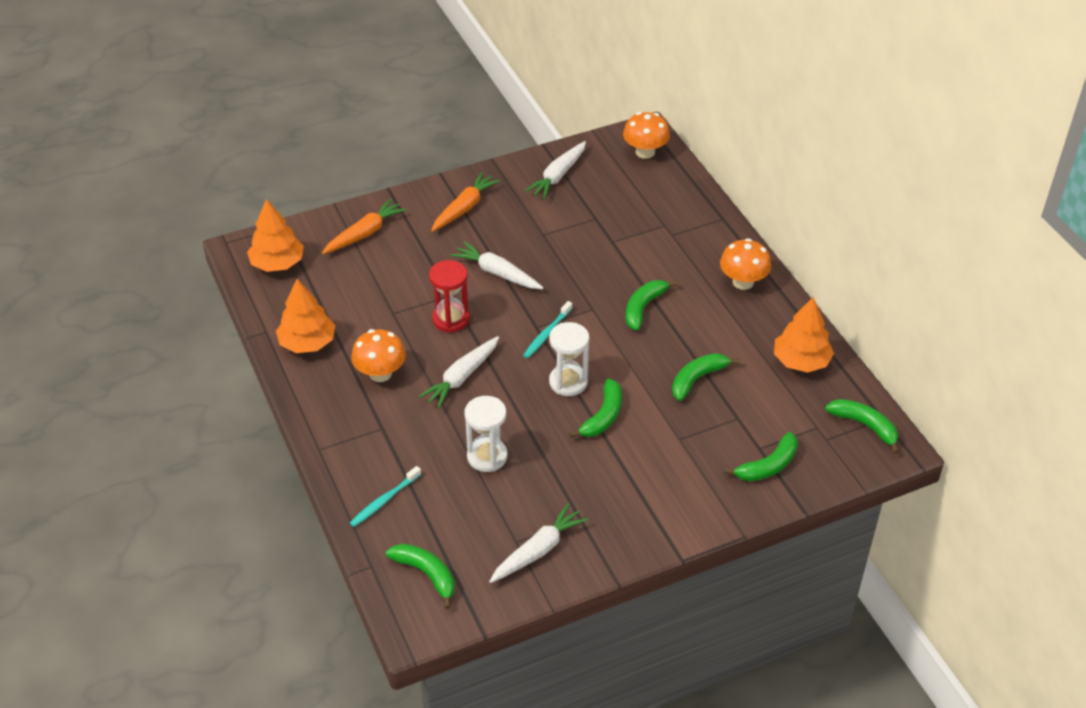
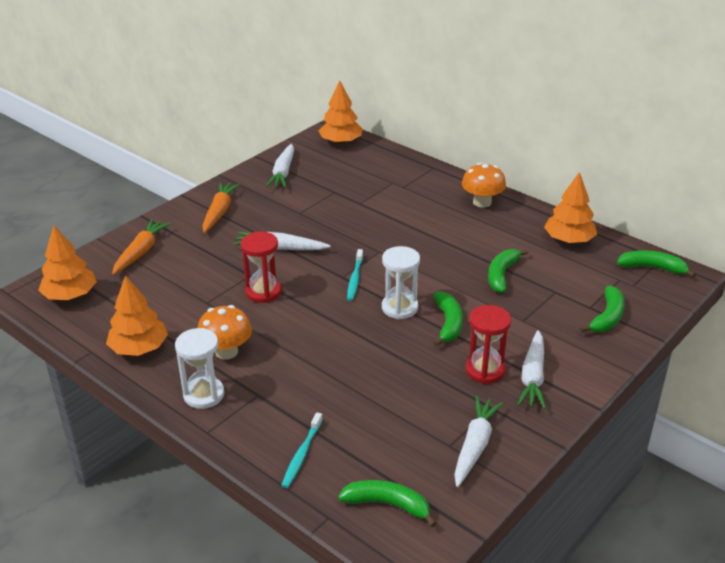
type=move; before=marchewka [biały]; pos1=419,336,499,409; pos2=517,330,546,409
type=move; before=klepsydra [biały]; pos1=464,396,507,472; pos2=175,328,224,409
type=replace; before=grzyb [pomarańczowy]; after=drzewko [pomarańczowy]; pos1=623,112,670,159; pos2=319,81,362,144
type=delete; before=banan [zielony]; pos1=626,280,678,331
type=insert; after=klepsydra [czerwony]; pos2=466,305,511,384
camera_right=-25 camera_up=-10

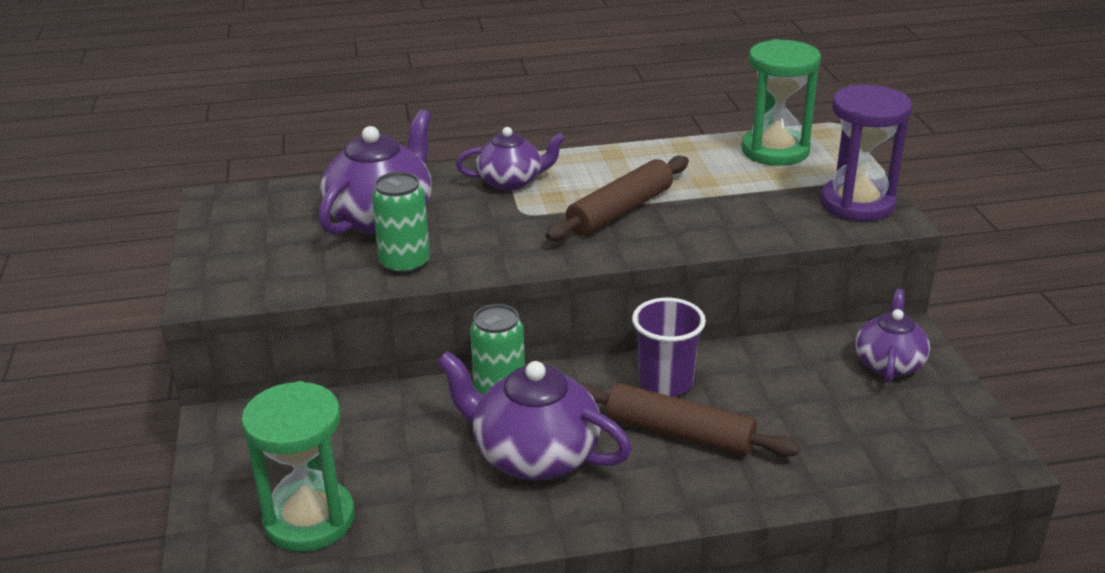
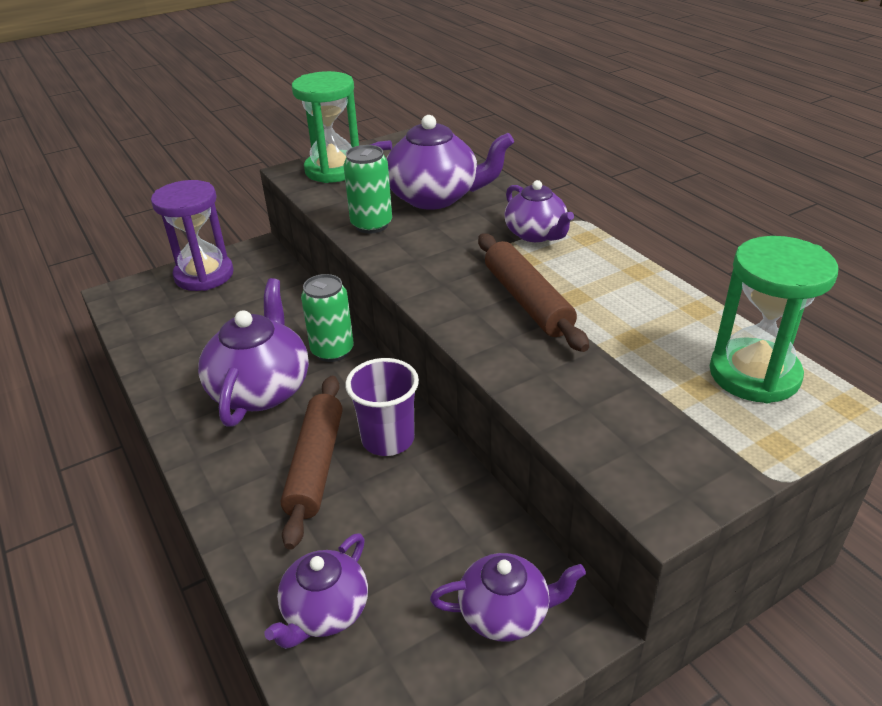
type=move; before=klepsydra [zielony]; pos1=241,381,355,552; pos2=292,71,359,183
type=rotate; before=wałek do ciasta [brązowy]; pos1=545,156,689,241; pos2=478,234,589,352; turn=45
type=move; before=klepsydra [fioletowy]; pos1=821,85,912,221; pos2=151,180,234,291
type=insert; after=imbryk [fioletowy]; pos2=264,533,368,649
camera_right=70 camera_up=5

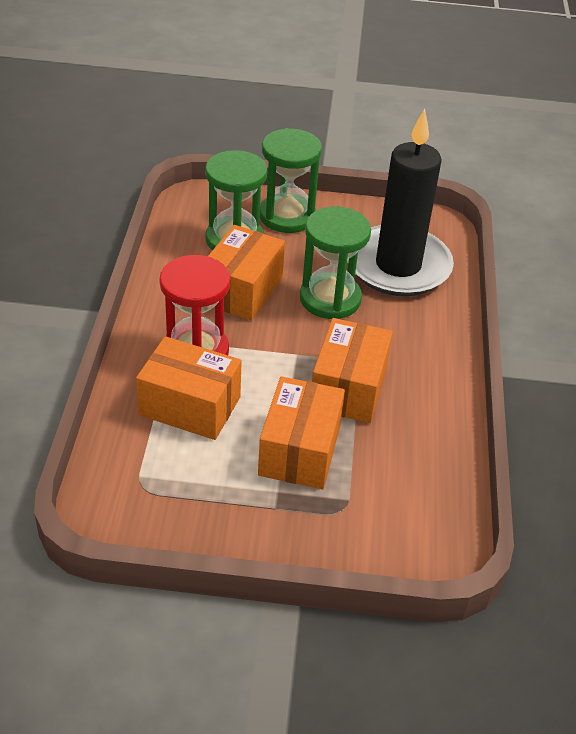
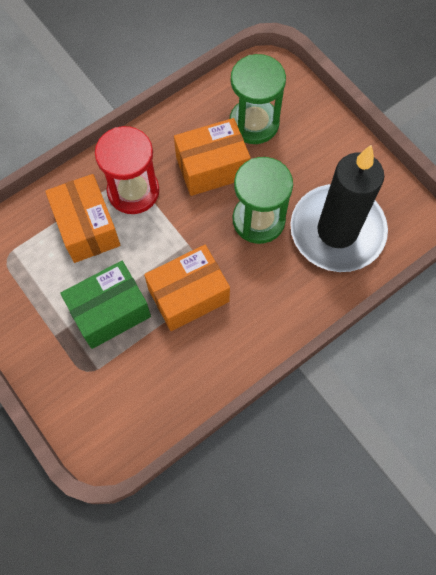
type=recolor; before=pudełko [pomarańczowy]; after=pudełko [zielony]; pos1=258,376,345,489; pos2=60,261,151,349
type=delete; before=klepsydra [zielony]; pos1=260,128,322,233
camera_right=50 camera_up=25

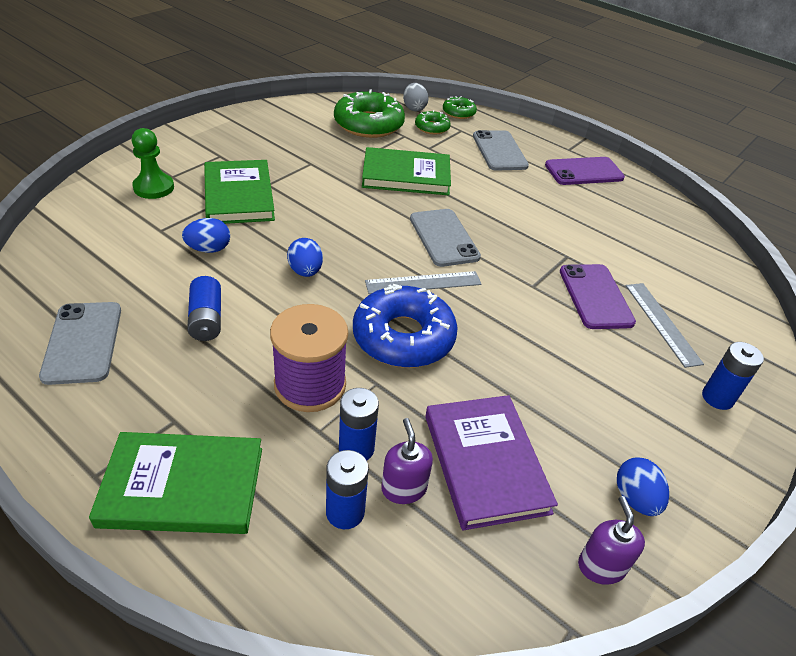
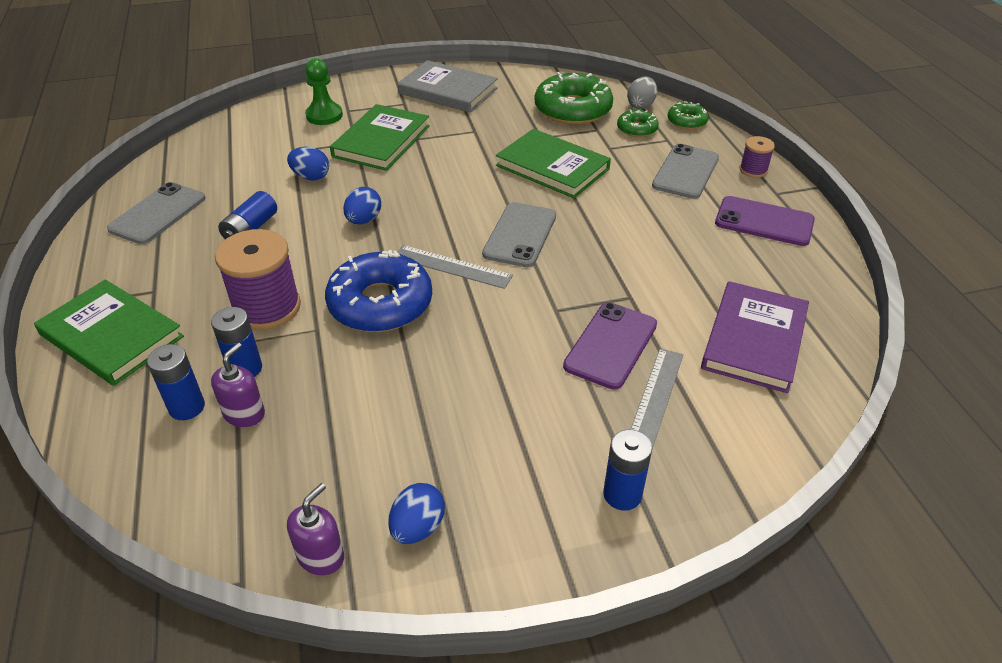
type=move; before=książka [fioletowy]; pos1=425,395,558,530; pos2=701,281,809,393
type=insert; after=książka [szary]; pos2=398,60,498,113
type=insert; after=szpulka [fioletowy]; pos2=740,136,775,178
camera_right=40 camera_up=0

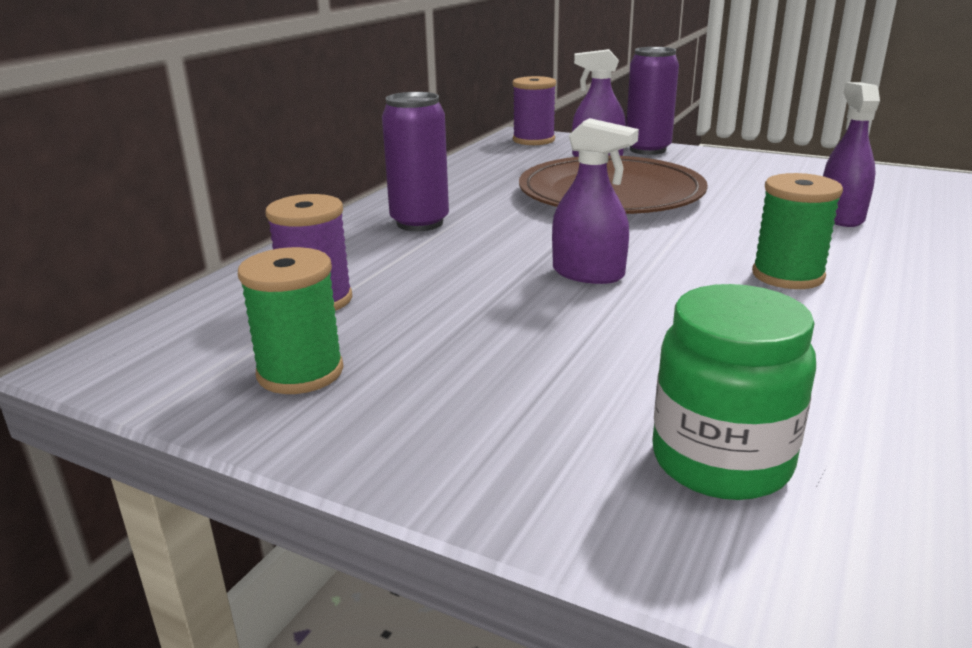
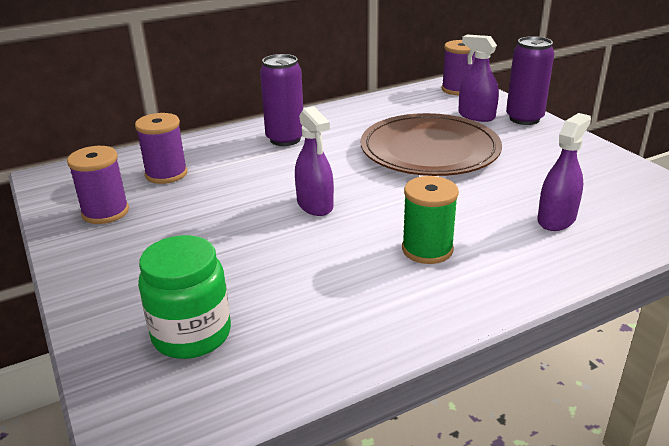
type=recolor; before=szpulka [zielony]; after=szpulka [fioletowy]; pos1=238,247,344,394; pos2=67,146,129,224
camera_right=35 camera_up=5

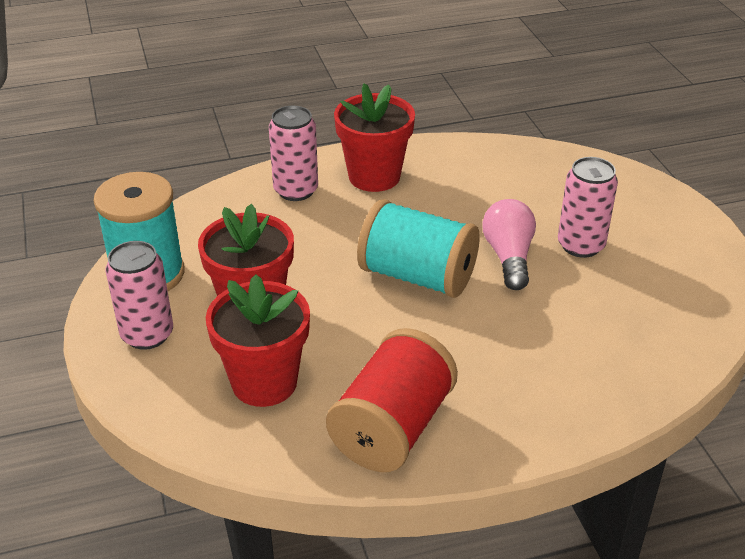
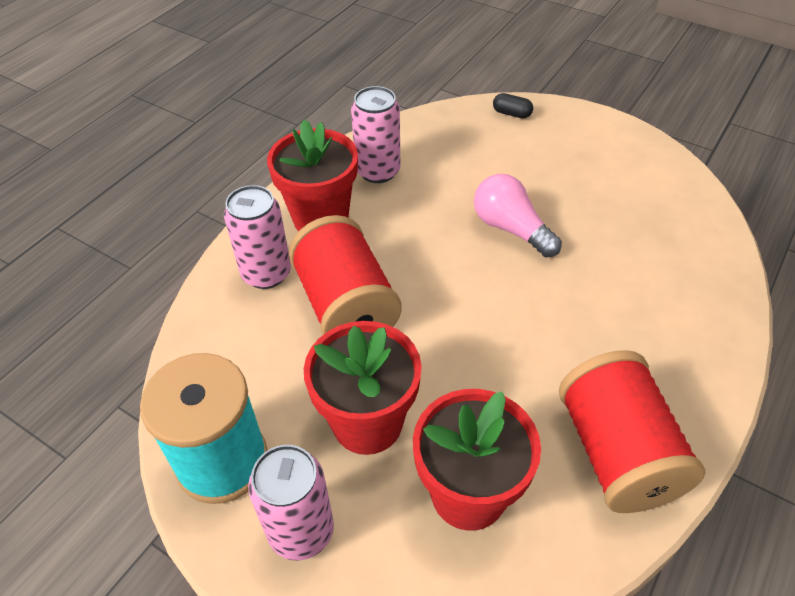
type=delete; before=szpulka [turkusowy]; pos1=357,199,480,298
type=move; before=puszka [różowy]; pos1=558,157,618,258; pos2=351,86,400,183
type=insert; after=szpulka [czerwony]; pos2=289,215,402,335
type=insert; after=kapsułka [czarny]; pos2=493,93,533,118
camera_right=-40 camera_up=10

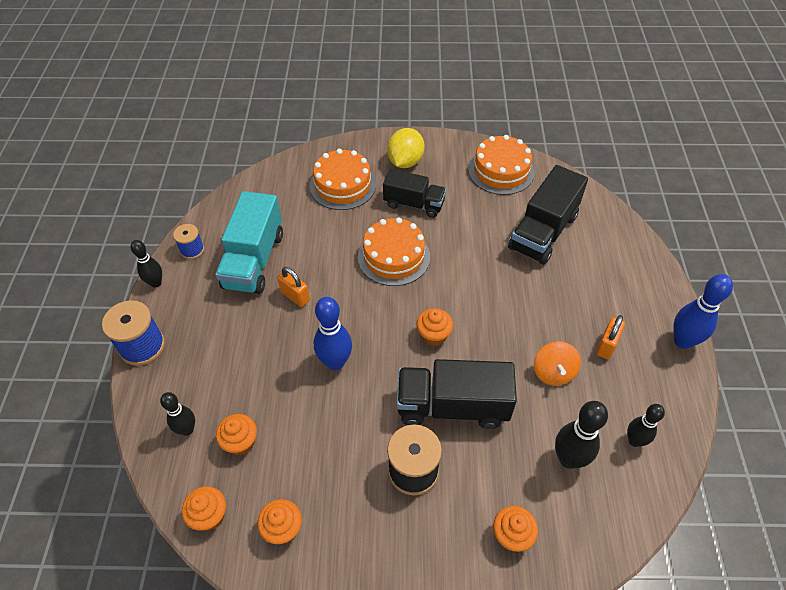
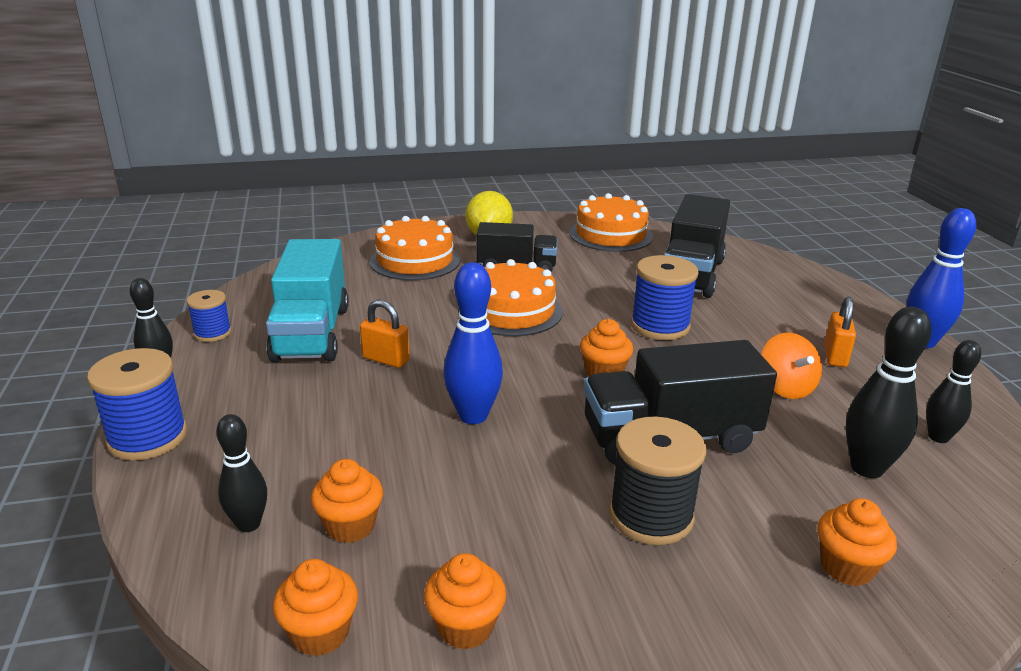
type=insert; after=szpulka [niebieski]; pos2=631,255,699,340
camera_right=-15 camera_up=-25

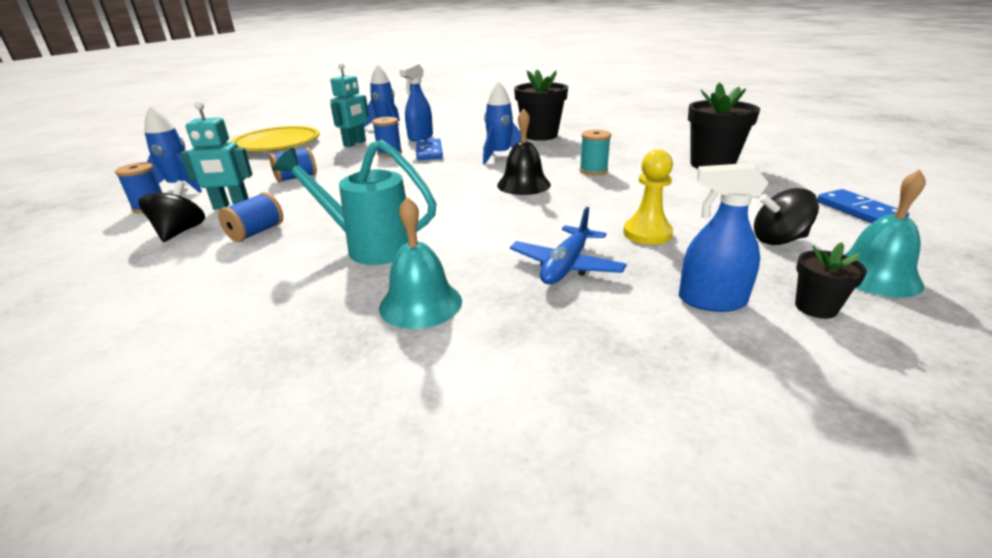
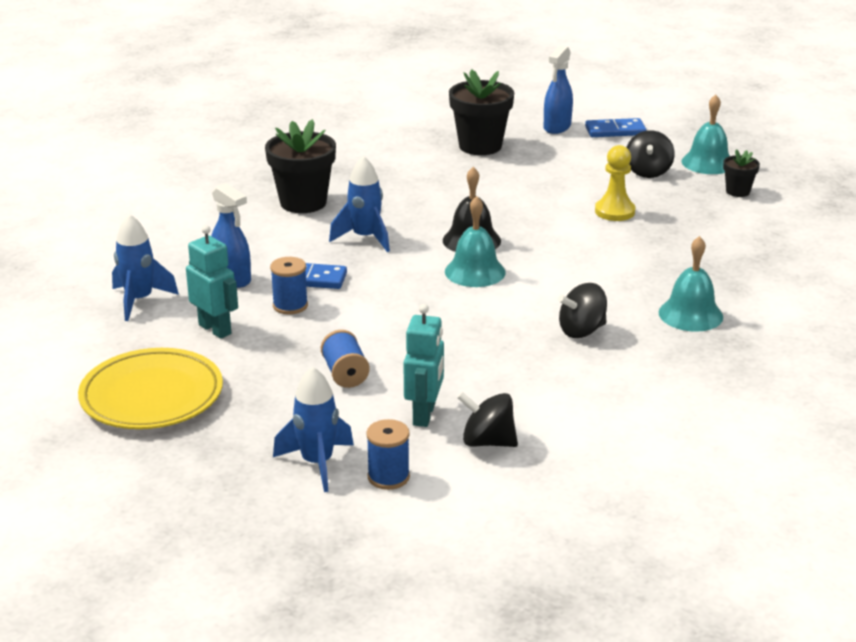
type=delete; before=szpulka [niebieski]; pos1=218,192,283,242
type=replace; before=konewka [turkusowy]; after=bączek [czarny]; pos1=274,140,436,265; pos2=558,283,607,338
type=delete; before=samolot [niebieski]; pos1=510,207,627,284
type=delete; before=szpulka [turkusowy]; pos1=580,130,611,175
type=move; before=spryskiwacz [niebieski]; pos1=679,163,768,312; pos2=544,45,573,134
type=insert; after=dzwonek [turkusowy]; pos2=445,196,506,287
camera_right=-75 camera_up=0

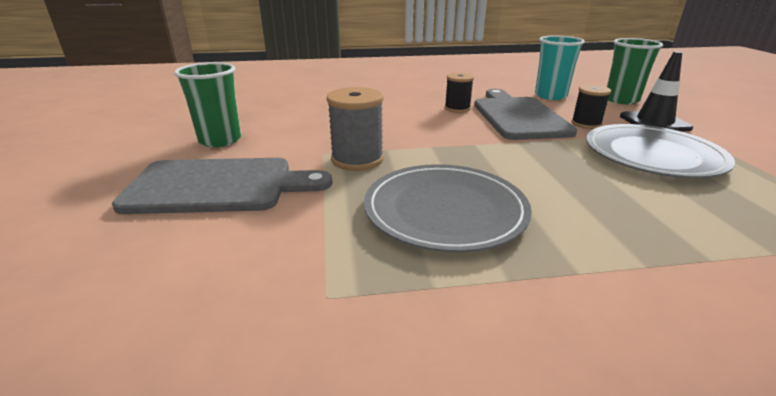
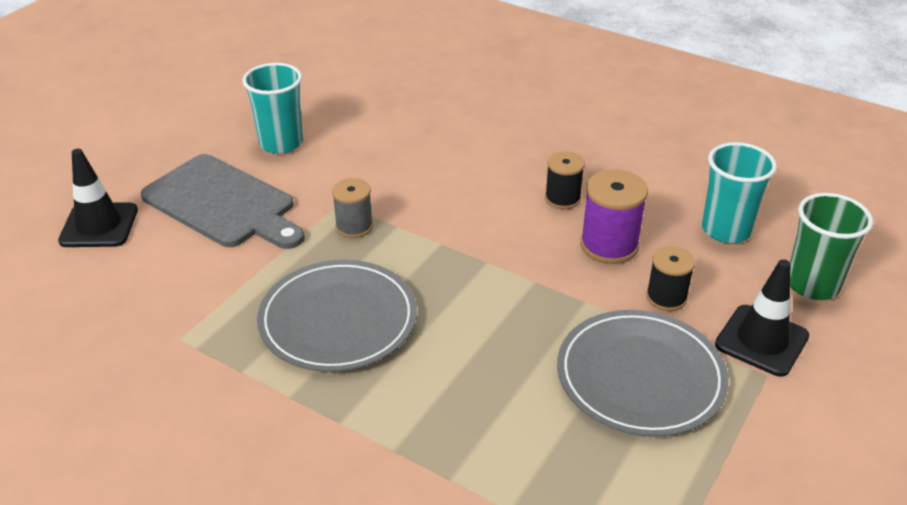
type=recolor; before=szklanka [zielony]; after=szklanka [turkusowy]; pos1=174,62,241,147; pos2=242,63,303,154
type=resize; before=szpulka [szary]; pos1=326,87,384,171; pos2=332,178,373,238; scale=0.66
type=replace; before=deska do krojenia [szary]; after=szpulka [fioletowy]; pos1=474,89,577,140; pos2=580,170,648,264
type=insert; after=pachołek [czarny]; pos2=58,149,138,247
camera_right=40 camera_up=10

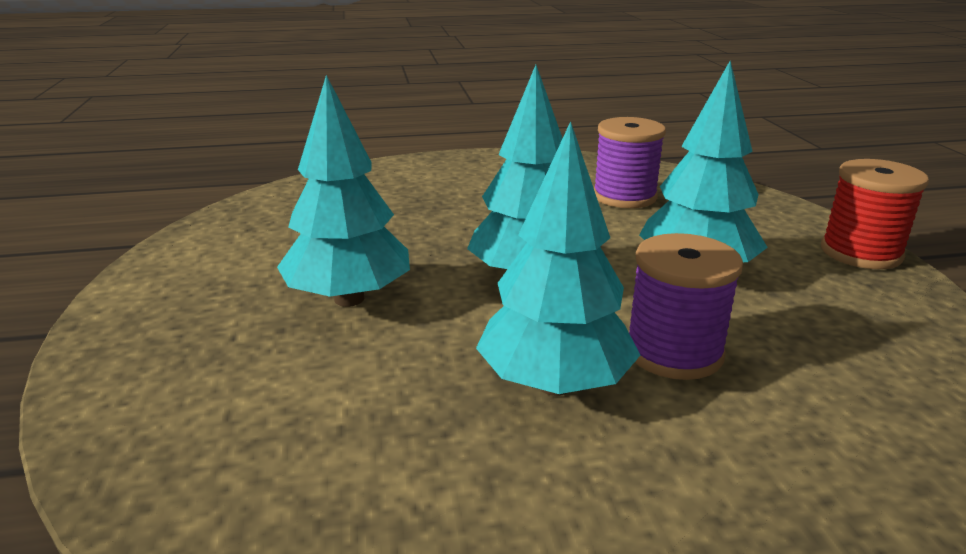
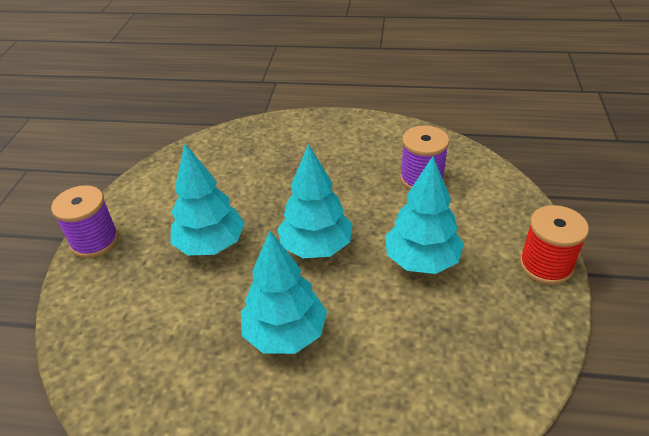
type=move; before=szpulka [fioletowy]; pos1=629,233,743,380; pos2=51,185,119,258
camera_right=20 camera_up=15

